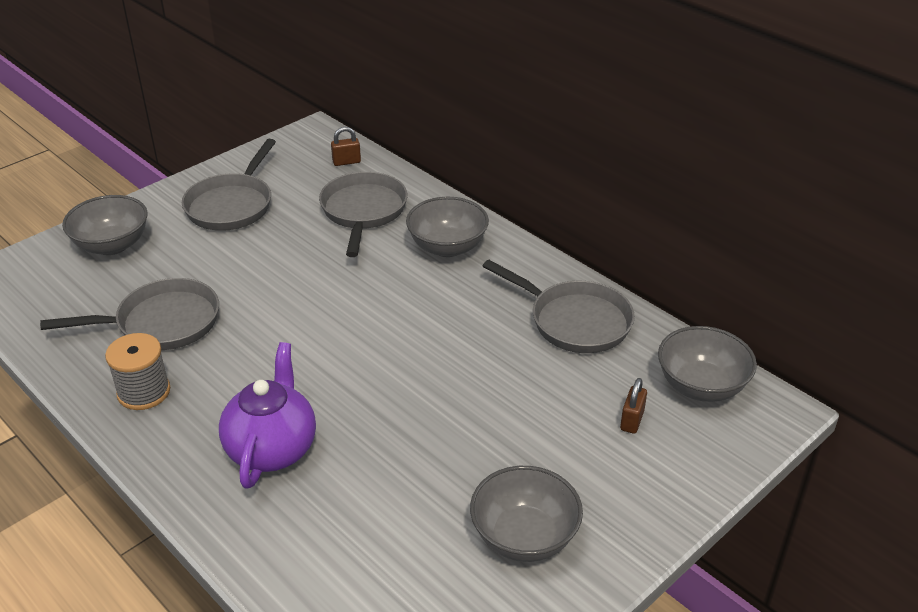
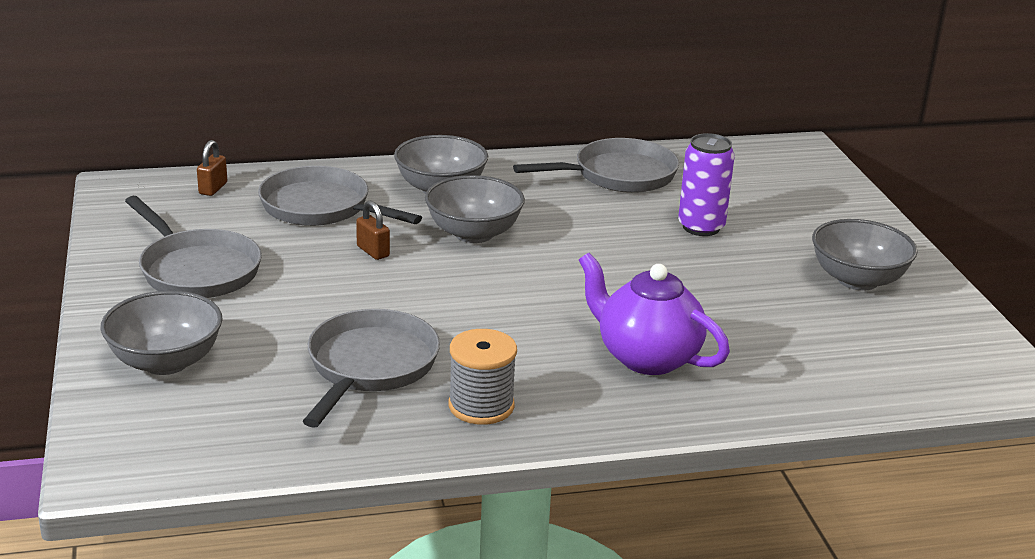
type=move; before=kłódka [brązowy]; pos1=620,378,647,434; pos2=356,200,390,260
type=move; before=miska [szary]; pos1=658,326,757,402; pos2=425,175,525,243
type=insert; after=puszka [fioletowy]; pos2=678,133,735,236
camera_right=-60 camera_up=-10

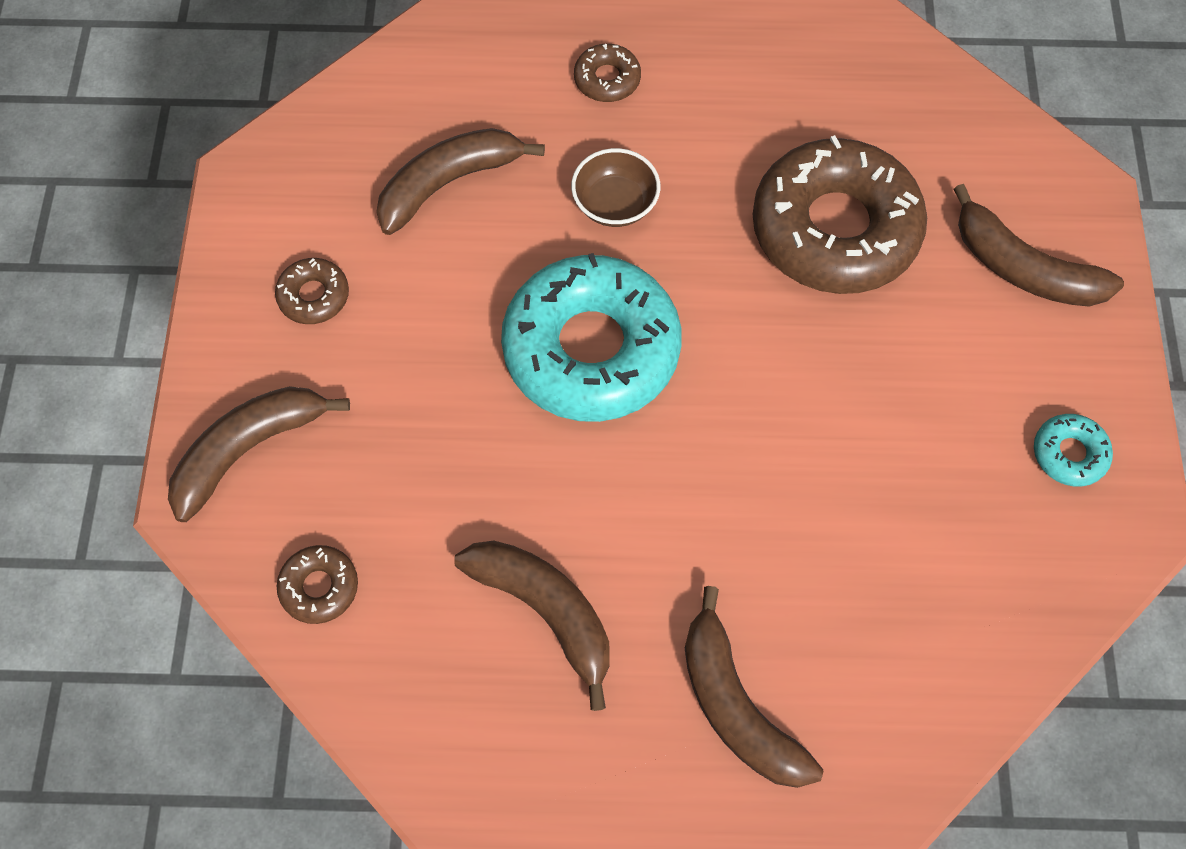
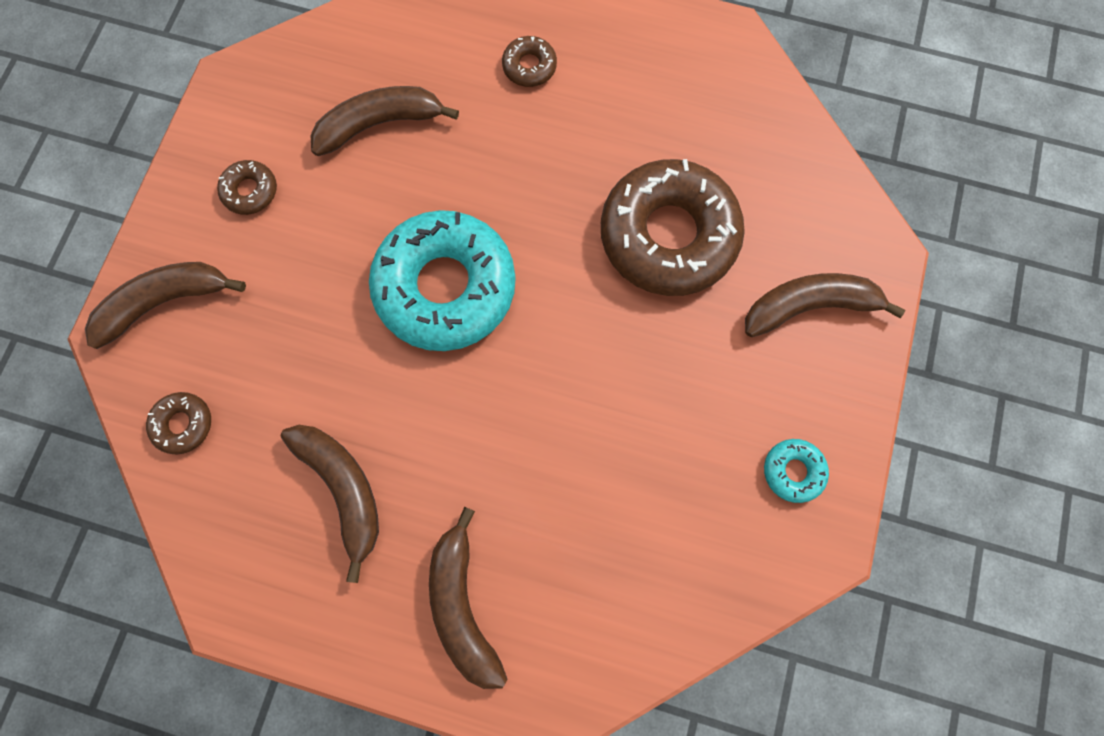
type=delete; before=miska [brązowy]; pos1=571,148,660,227
type=rotate; before=banan [brązowy]; pos1=953,184,1124,307; pos2=745,273,905,337; turn=120
camera_right=15 camera_up=10

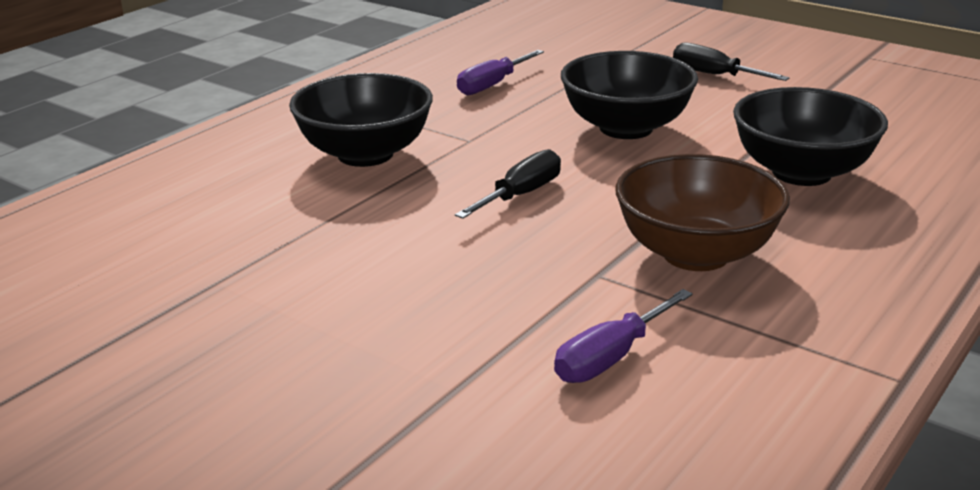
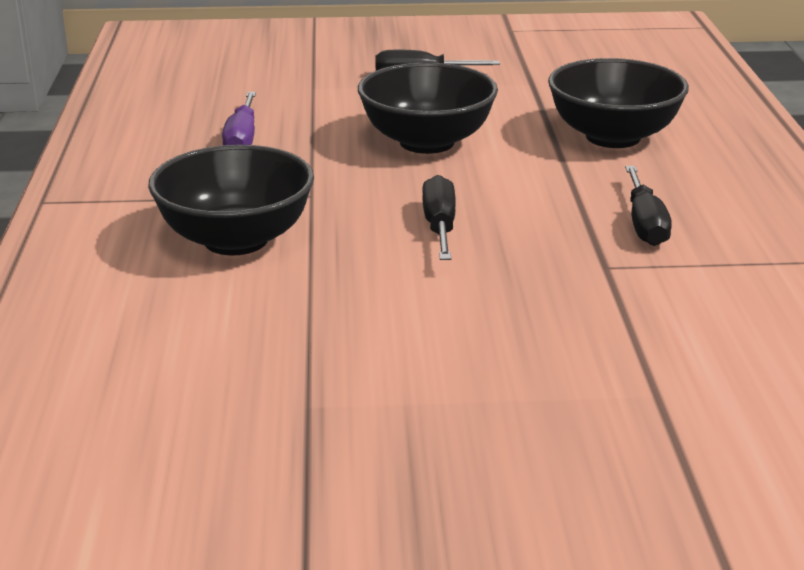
type=delete; before=śrubokręt [fioletowy]; pos1=554,289,693,383
type=replace; before=miska [brązowy]; after=śrubokręt [czarny]; pos1=615,154,790,271; pos2=625,166,672,246
camera_right=-40 camera_up=0

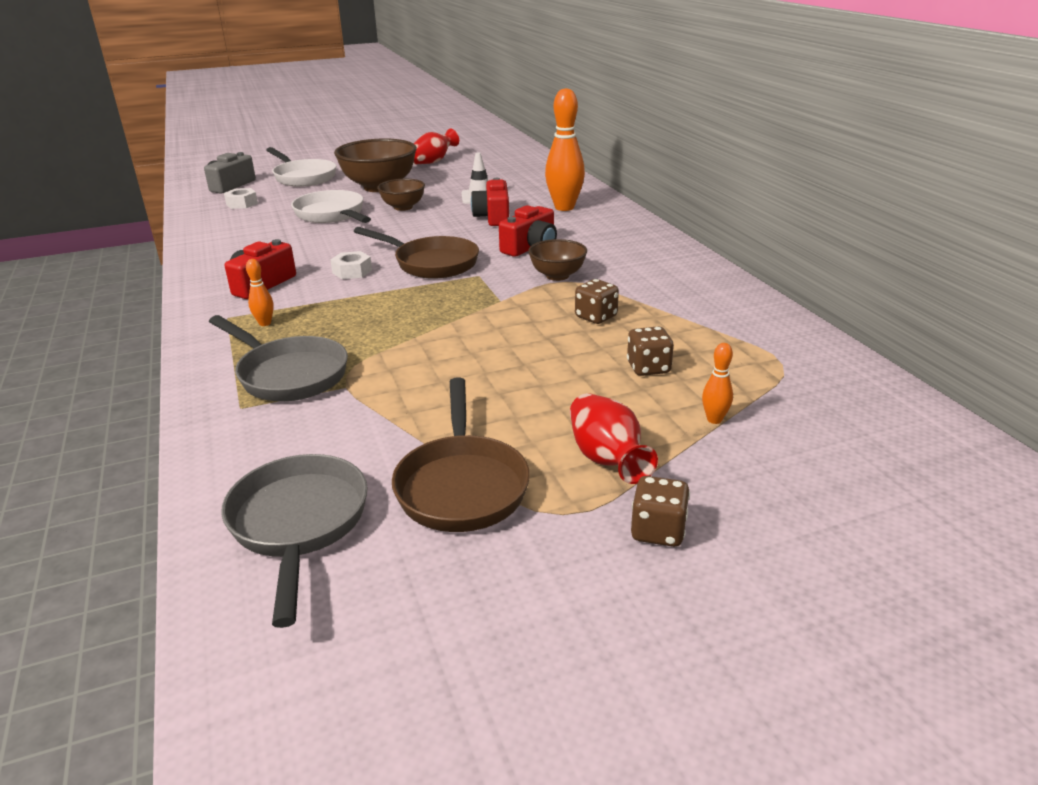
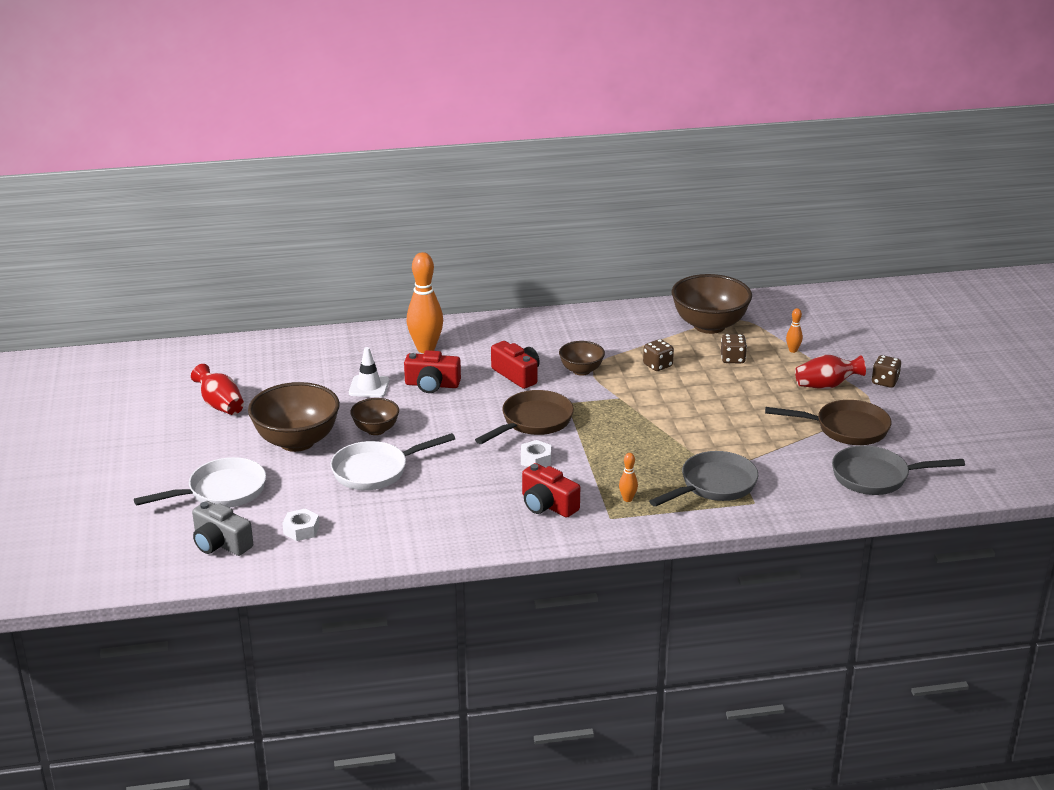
type=insert; after=miska [brązowy]; pos2=672,274,752,334
camera_right=-80 camera_up=0

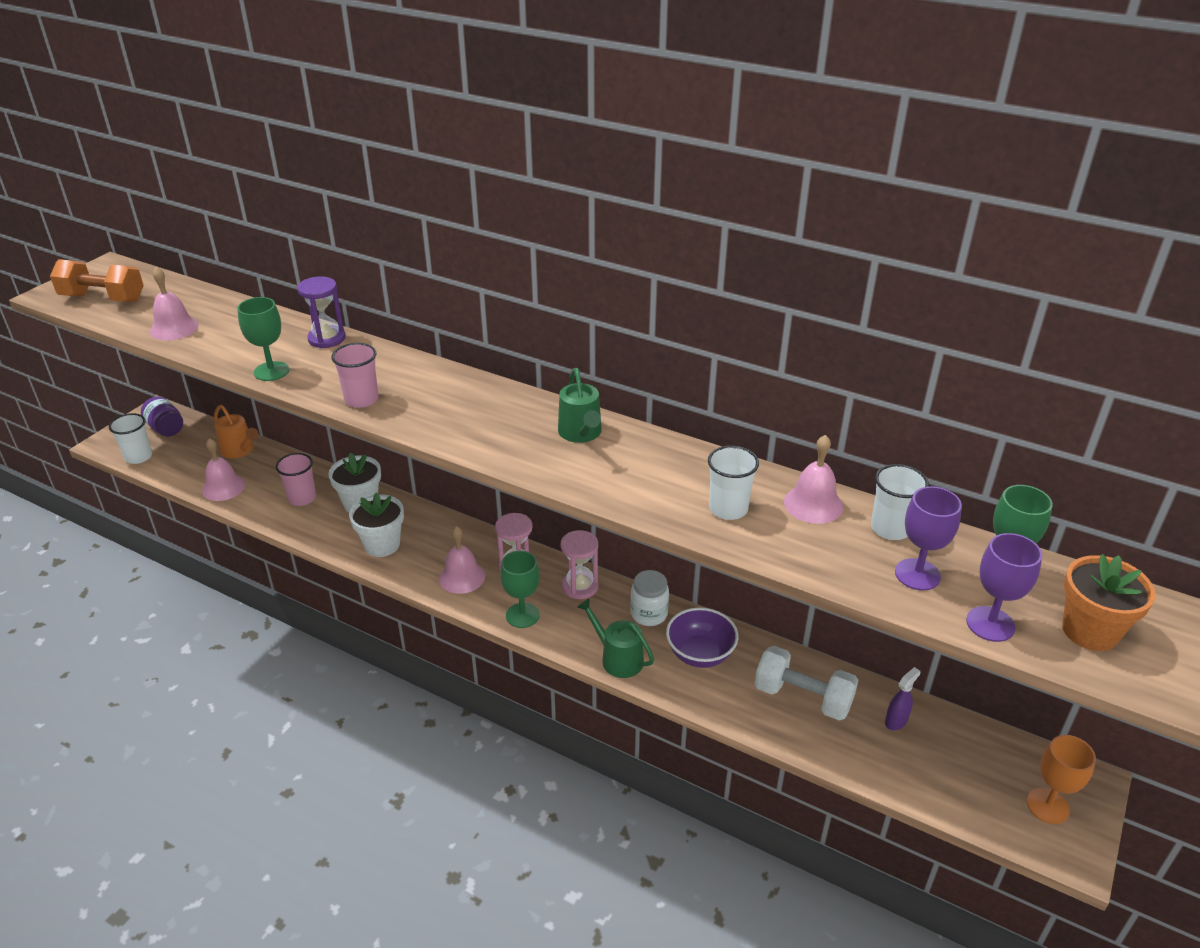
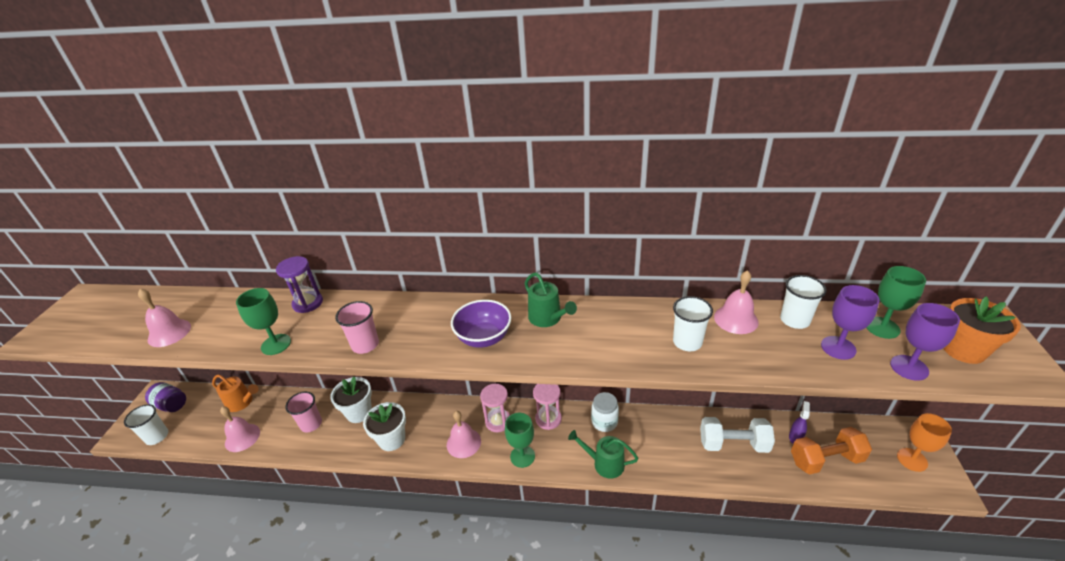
type=move; before=hantel [pomarańczowy]; pos1=50,259,144,302; pos2=791,427,872,475
type=move; before=miska [fioletowy]; pos1=666,607,738,668; pos2=451,300,511,348
camera_right=-20 camera_up=0

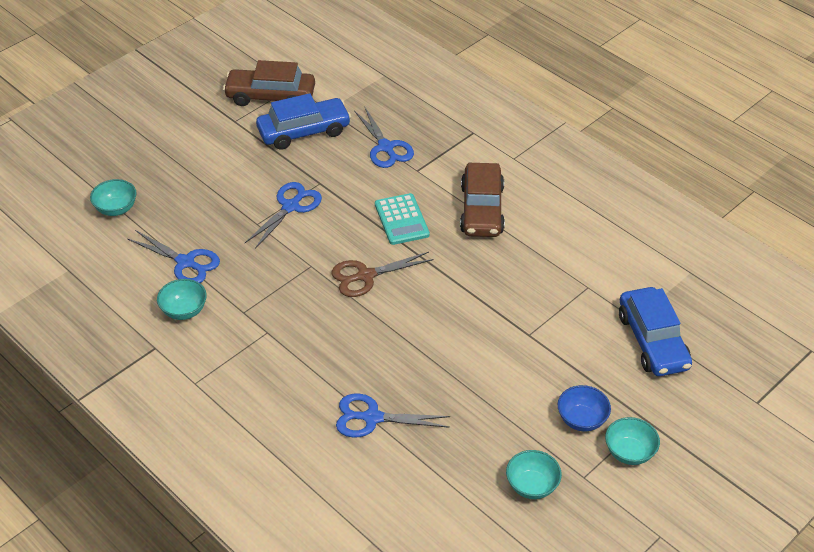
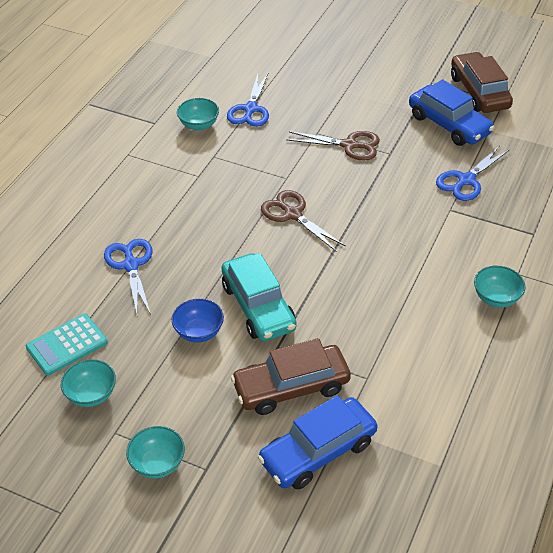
type=move; before=miska [turkusowy]; pos1=90,179,137,216; pos2=474,266,526,308
type=recolor; before=nożyczki [niebieski]; after=nożyczki [brązowy]; pos1=245,182,322,249; pos2=286,131,380,160
type=move; before=kalkulator [turkusowy]; pos1=375,193,430,245; pos2=26,314,108,376
type=move; before=samochód [brązowy]; pos1=460,163,505,237; pos2=231,338,351,415
type=move; before=miska [niebieski]; pos1=558,385,611,432; pos2=172,299,224,343
type=insert; after=samochód [turkusowy]; pos2=221,253,297,341
camera_right=70 camera_up=0

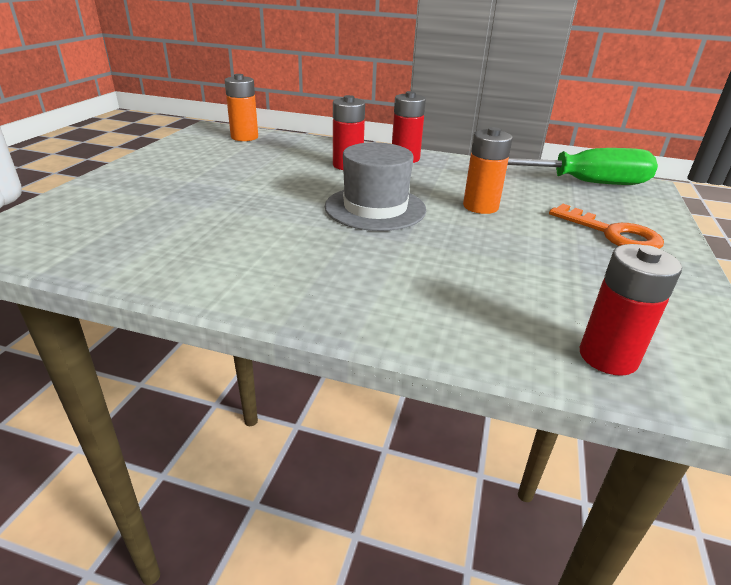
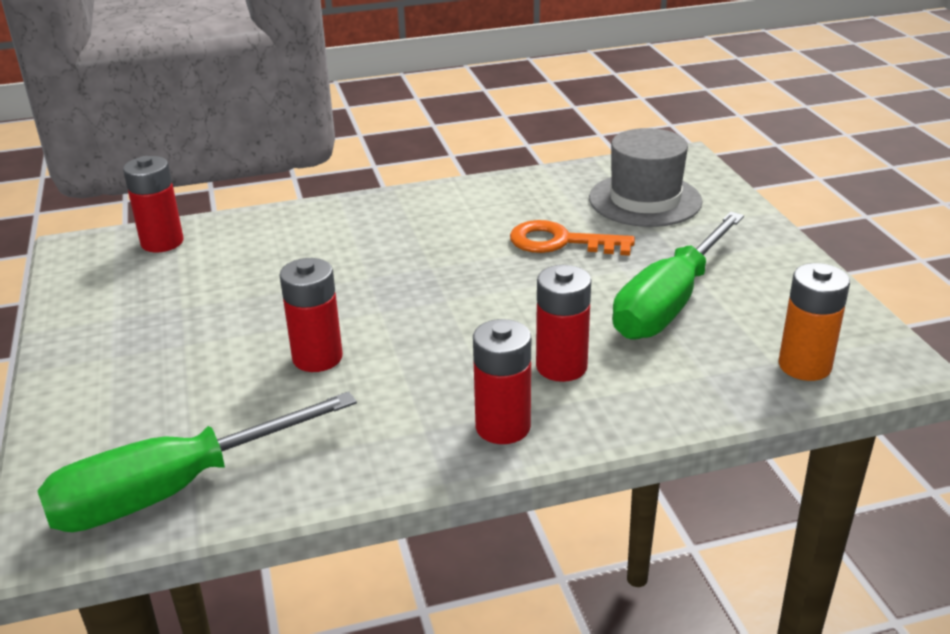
type=move; before=kapelusz [szary]; pos1=325,142,426,231; pos2=589,128,702,227
type=recolor; before=bateria [pomarańczowy]; after=bateria [czerwony]; pos1=463,127,513,214; pos2=280,258,343,372
type=move; before=klucz [pomarańczowy]; pos1=549,204,664,249; pos2=510,220,635,256
type=insert; after=śrubokręt [zielony]; pos2=612,212,744,340
camera_right=150 camera_up=0

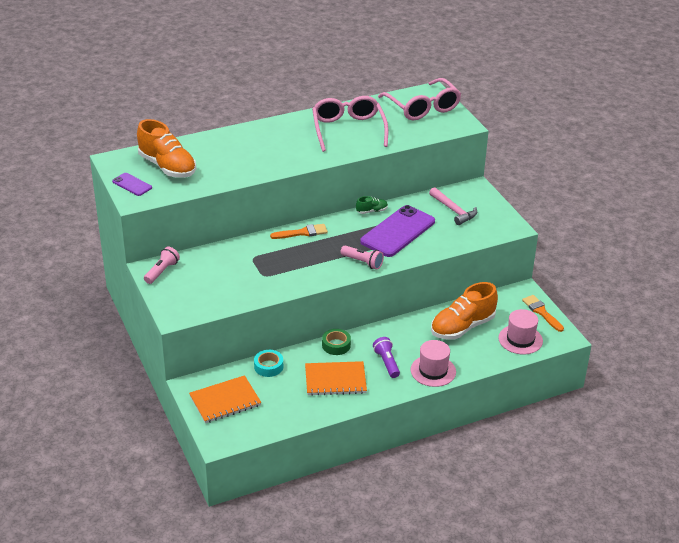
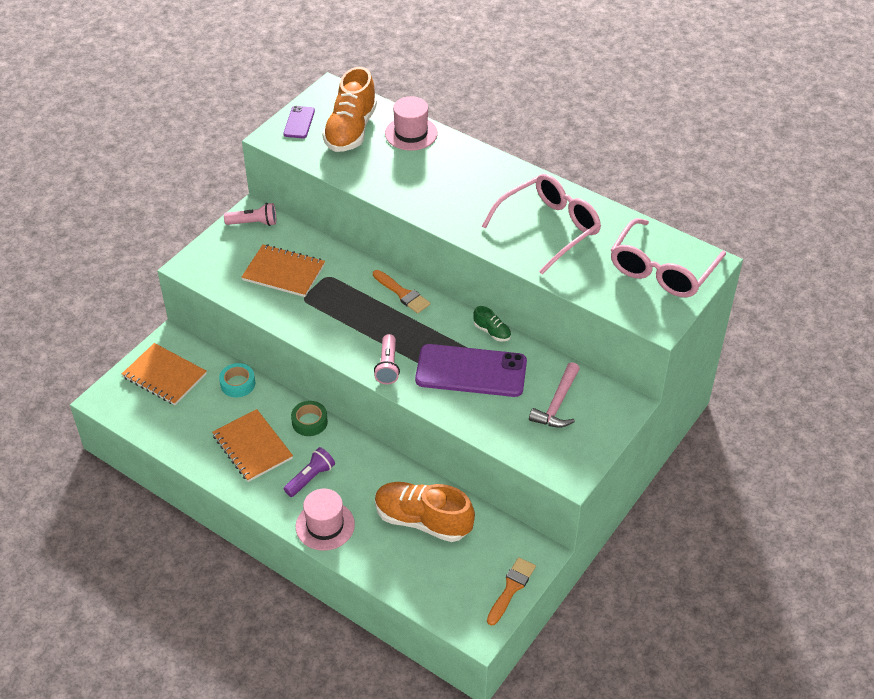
type=move; before=kapelusz [różowy]; pos1=498,309,543,355; pos2=385,96,438,151
type=insert; after=zeszyt [pomarańczowy]; pos2=242,245,325,297
camera_right=60 camera_up=10

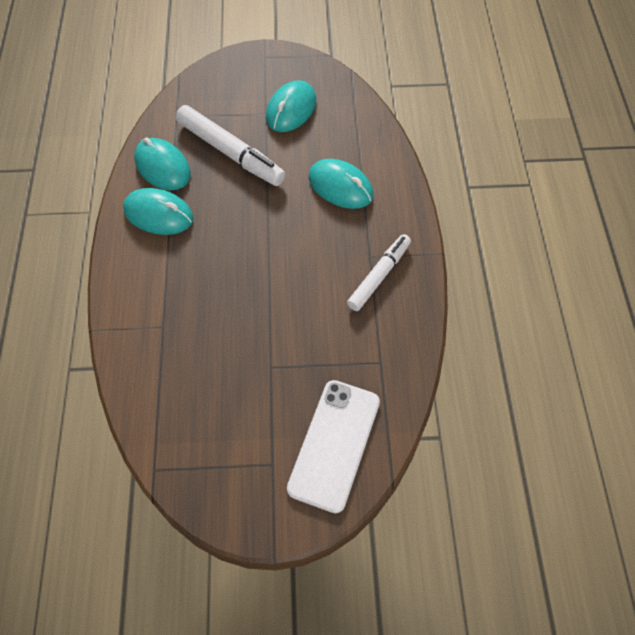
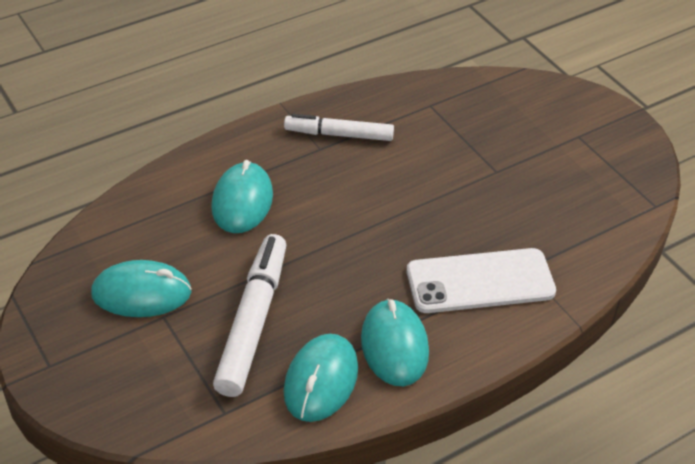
type=move; before=telefon [biały]; pos1=287,380,380,513; pos2=407,248,556,313
camera_right=-120 camera_up=-15

